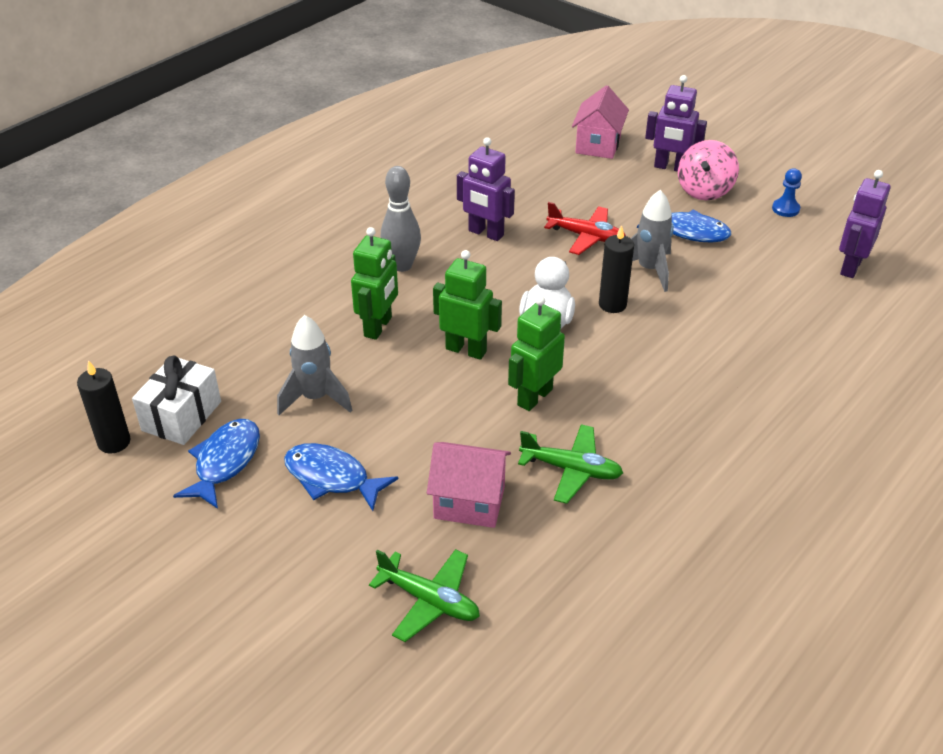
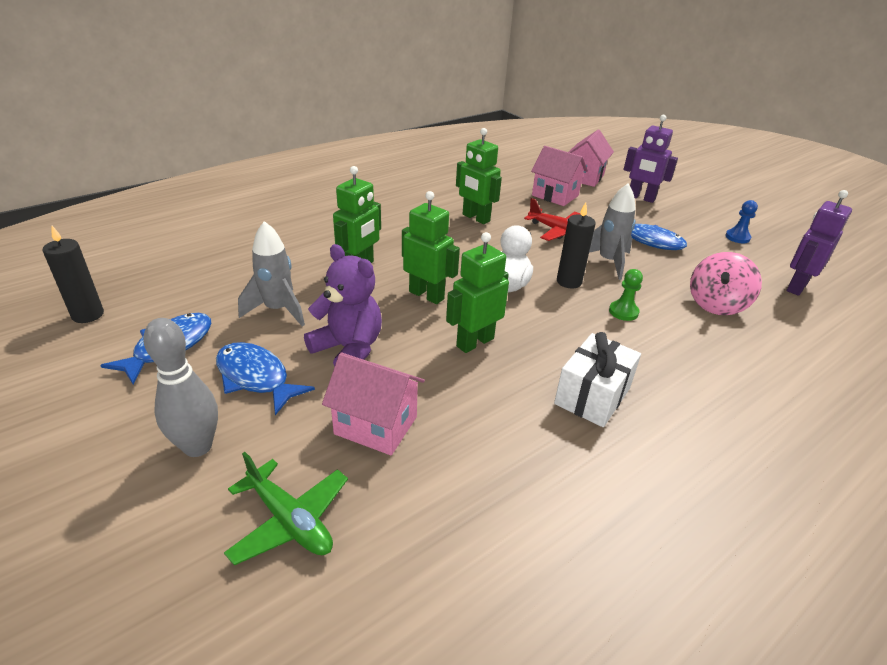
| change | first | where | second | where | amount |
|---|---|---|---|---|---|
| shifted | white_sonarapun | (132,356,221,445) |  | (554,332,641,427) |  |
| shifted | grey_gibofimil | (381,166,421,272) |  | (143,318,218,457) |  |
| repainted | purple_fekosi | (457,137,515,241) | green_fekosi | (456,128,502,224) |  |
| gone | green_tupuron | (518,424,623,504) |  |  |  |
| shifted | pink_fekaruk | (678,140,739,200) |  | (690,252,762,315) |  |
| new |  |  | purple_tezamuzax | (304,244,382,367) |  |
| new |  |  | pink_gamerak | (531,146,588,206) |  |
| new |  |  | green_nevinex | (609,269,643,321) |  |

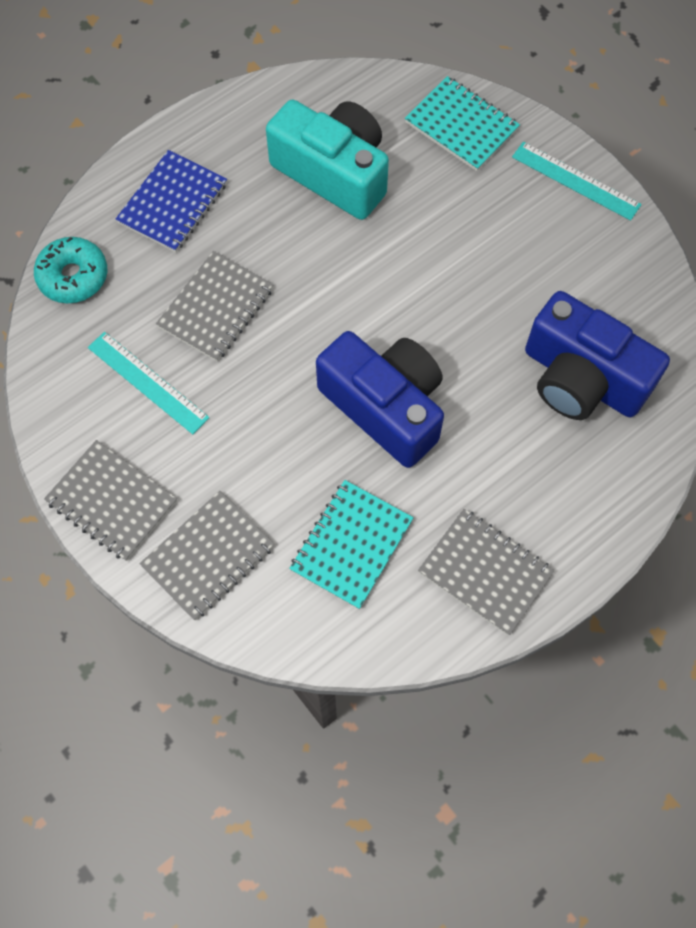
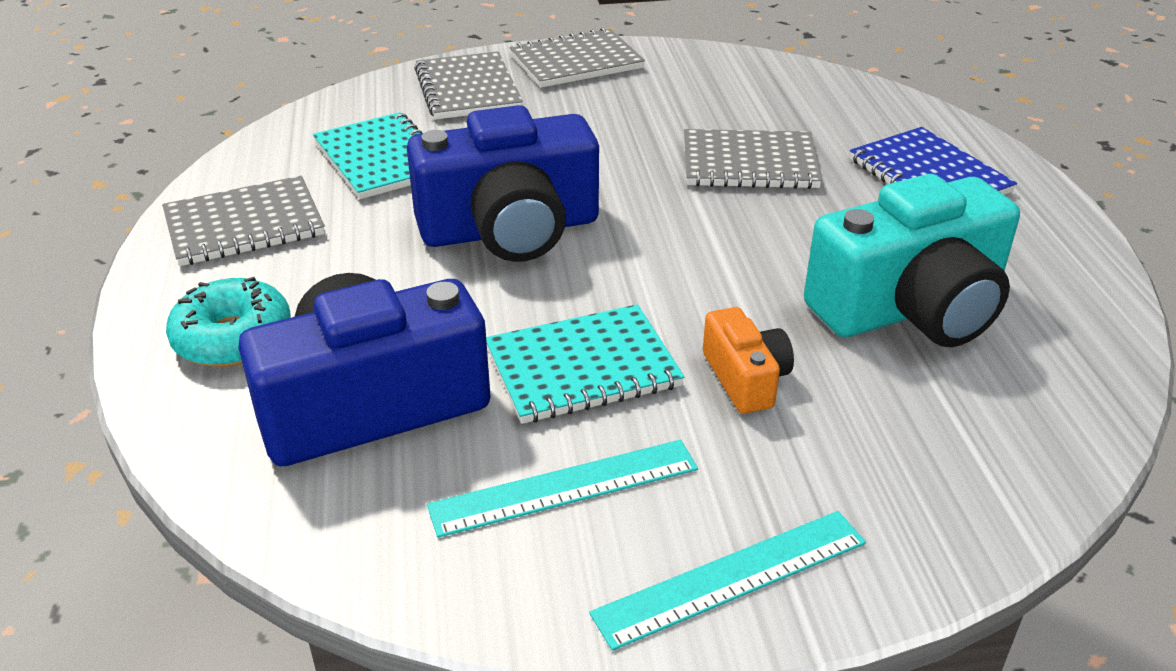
| change | first | where | second | where | amount |
|---|---|---|---|---|---|
| shifted | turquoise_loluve | (34,237,107,303) |  | (166,277,291,367) |  |
| shifted | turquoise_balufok | (88,332,209,434) |  | (427,440,698,538) |  |
| rotated | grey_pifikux | (156,251,273,362) |  | (684,129,822,189) | 60 degrees counterclockwise |
| shifted | turquoise_pifikux | (405,76,520,171) |  | (486,304,684,424) |  |
| new |  |  | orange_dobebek | (703,307,794,414) |  |

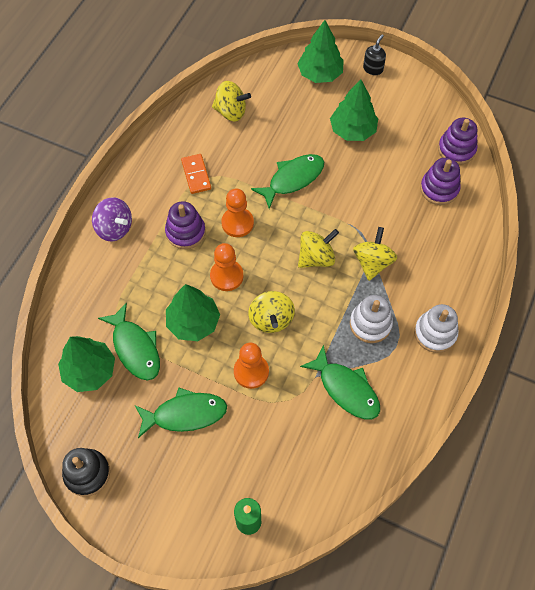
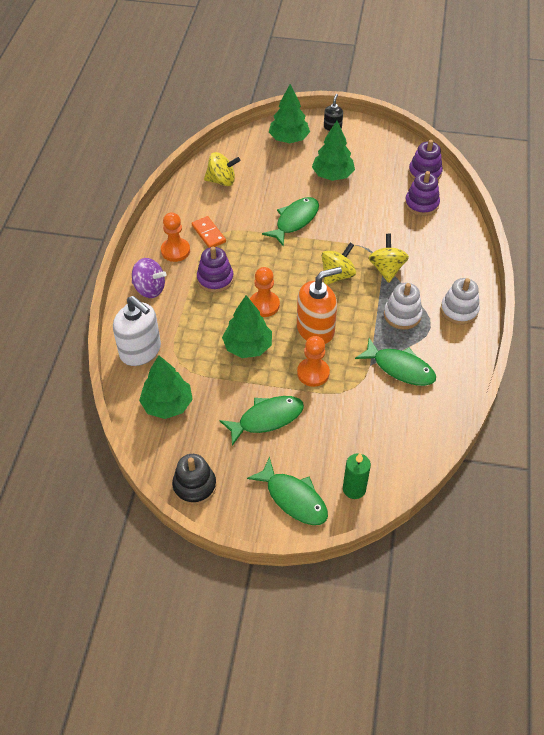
| change | first | where | second | where | amount |
|---|---|---|---|---|---|
| shifted | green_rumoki | (98,302,160,381) |  | (247,457,328,525) |  |
| shifted | orange_nevinex | (221,189,254,237) |  | (161,212,190,262) |  |
| swapped | yellow_fekaruk | (248,291,295,333) | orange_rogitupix | (297,267,342,344) |  |
| new |  |  | white_rogitupix | (113,296,161,366) |  |

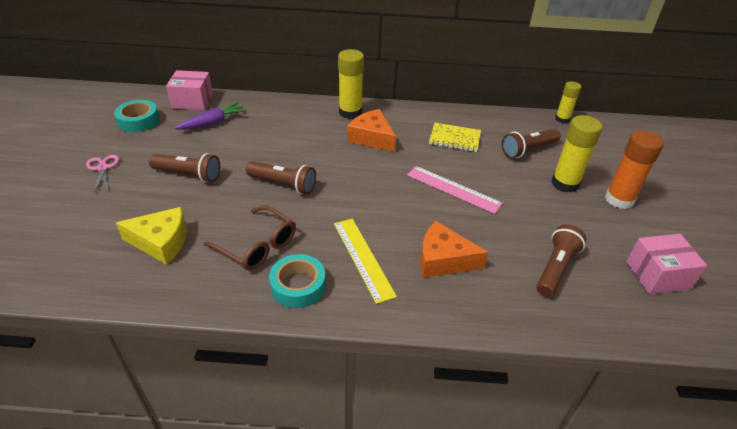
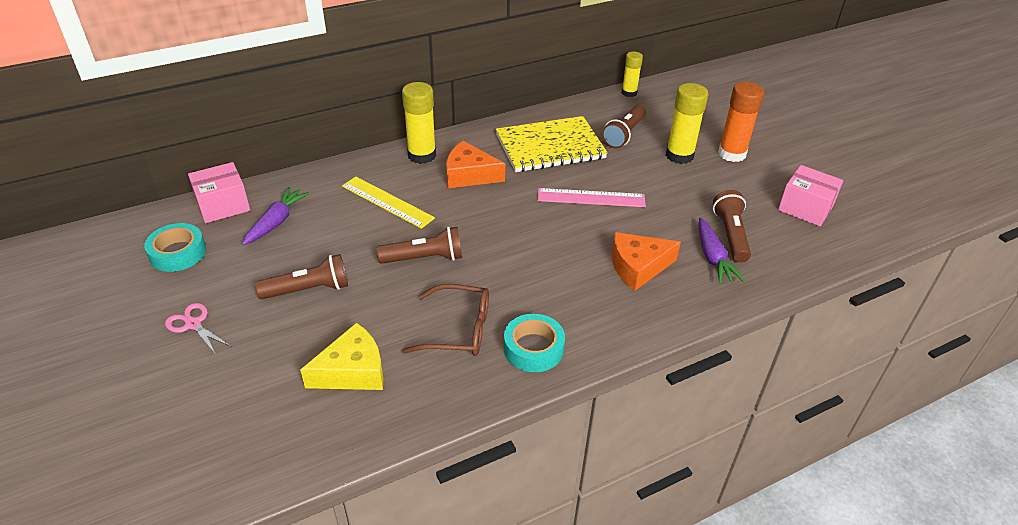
| change | first | where | second | where | amount |
|---|---|---|---|---|---|
| shifted | yellow_balufok | (334,219,397,304) |  | (342,177,435,229) |  |
| scaled | yellow_pifikux | (429,123,481,152) |  | (496,116,608,172) | x1.77 |
| rotated | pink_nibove | (626,234,707,294) |  | (778,165,843,226) | 75 degrees clockwise |
| new |  |  | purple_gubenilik | (698,218,745,284) |  |

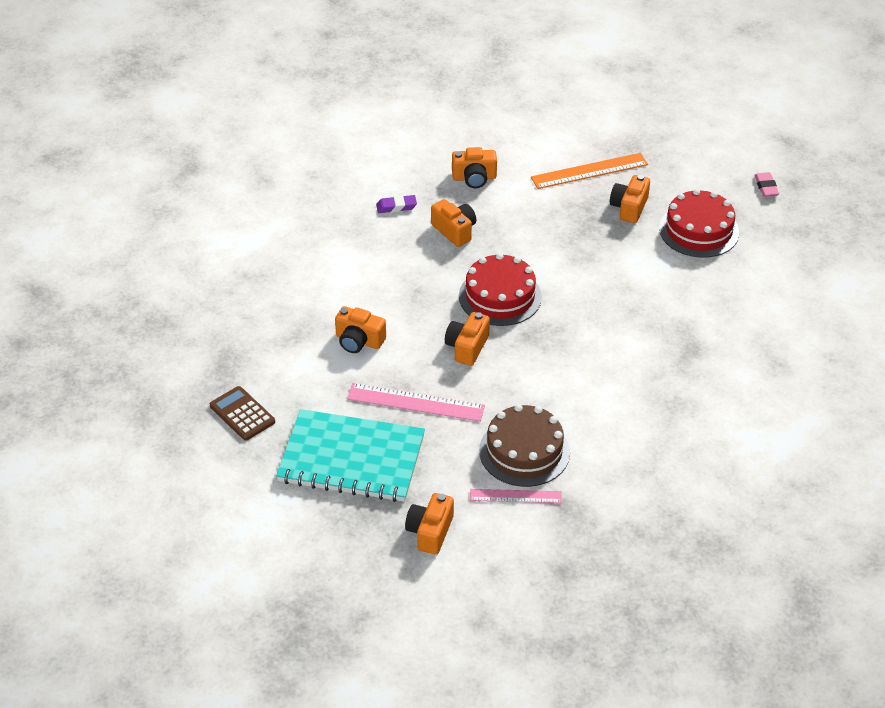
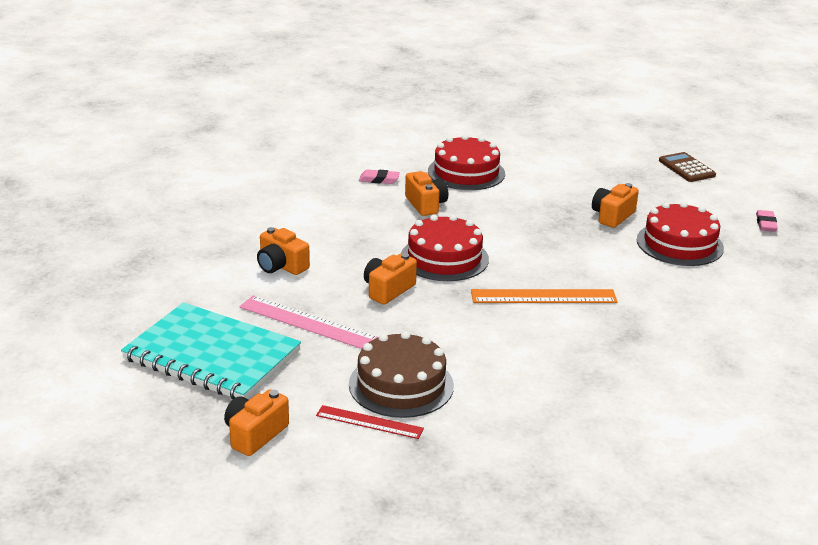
| change | first | where | second | where | amount |
|---|---|---|---|---|---|
| shifted | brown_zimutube | (210,386,275,441) |  | (659,152,716,182) |  |
| repainted | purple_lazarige | (376,195,417,213) | pink_lazarige | (359,169,400,184) |  |
| swapped | orange_dobebek | (452,147,497,188) | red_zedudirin | (428,135,505,190) |  |
| repainted | pink_balufok | (470,489,562,503) | red_balufok | (316,405,424,439) |  |
| shifted | orange_balufok | (531,153,648,189) |  | (471,289,618,303) |  |

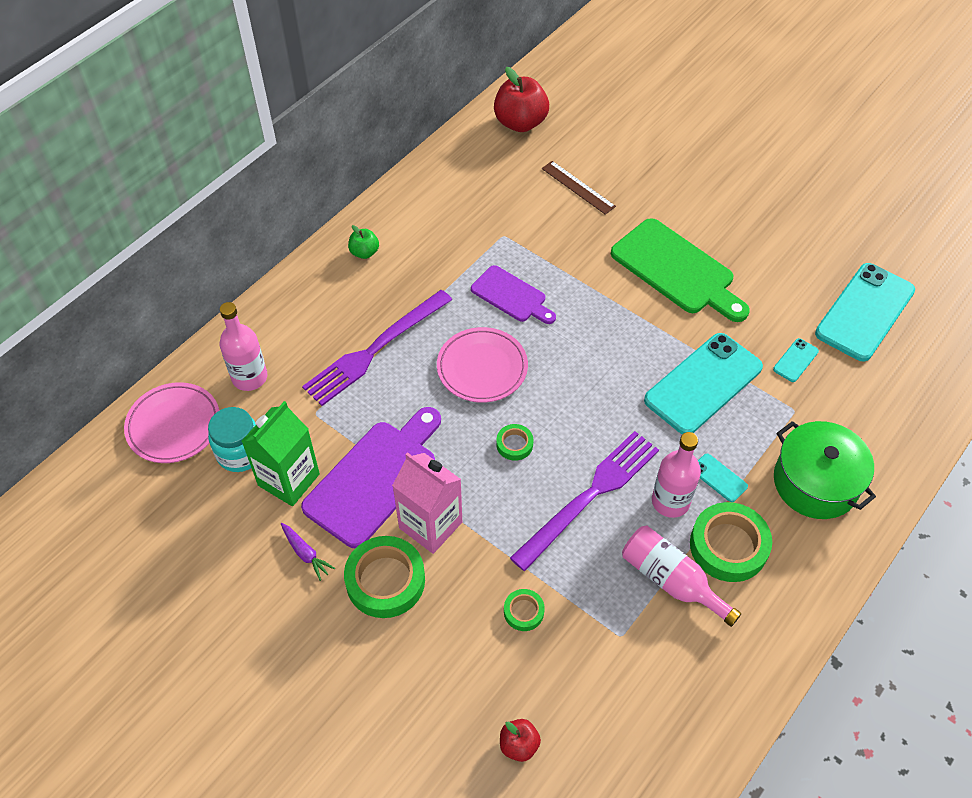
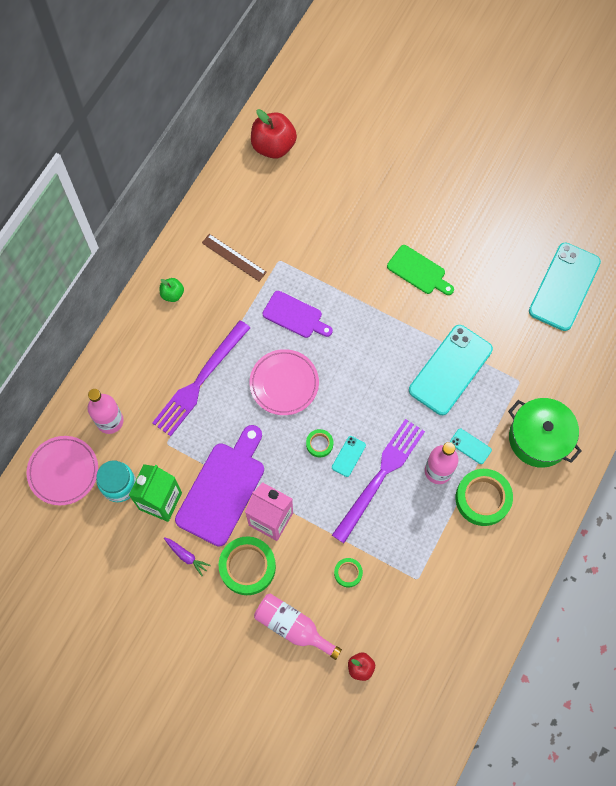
| change | first | where | second | where | amount |
|---|---|---|---|---|---|
| shifted | brown_balufok | (542,161,616,215) |  | (202,234,267,281) |  |
| scaled | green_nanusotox | (611,218,750,322) |  | (387,245,454,295) | x0.60 |
| shifted | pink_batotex | (622,526,741,627) |  | (254,593,342,660) |  |
| shifted | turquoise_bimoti | (773,338,819,382) |  | (332,436,366,477) |  |

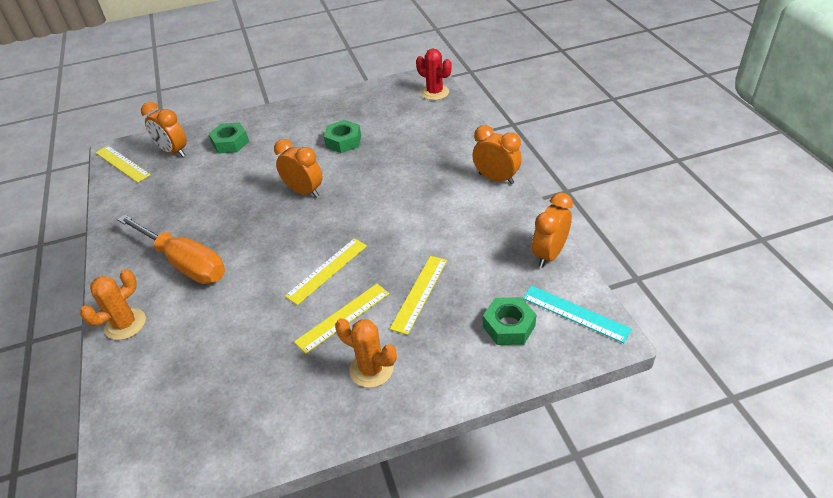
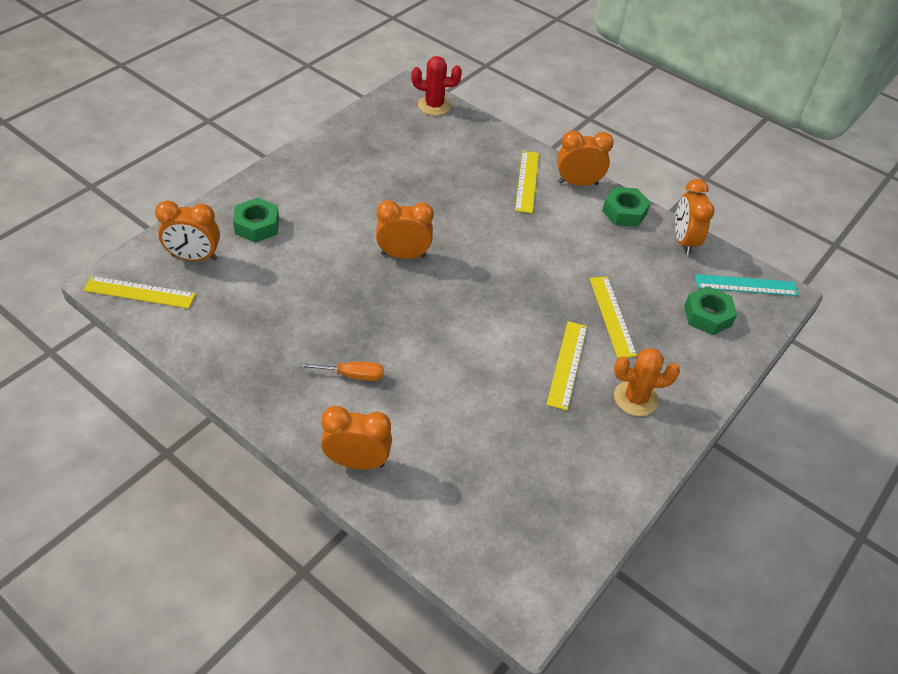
| change | first | where | second | where | amount |
|---|---|---|---|---|---|
| swapped | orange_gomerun | (80,269,146,340) | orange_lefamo | (321,406,392,470) |  |
| scaled | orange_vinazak | (117,214,225,284) |  | (298,361,383,381) | x0.46 |
| shifted | yellow_balufok | (285,238,367,305) |  | (515,151,539,213) |  |
| shifted | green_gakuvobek | (324,120,361,153) |  | (602,187,651,227) |  |

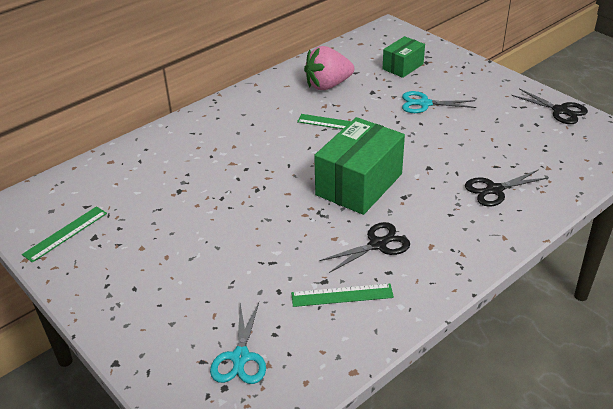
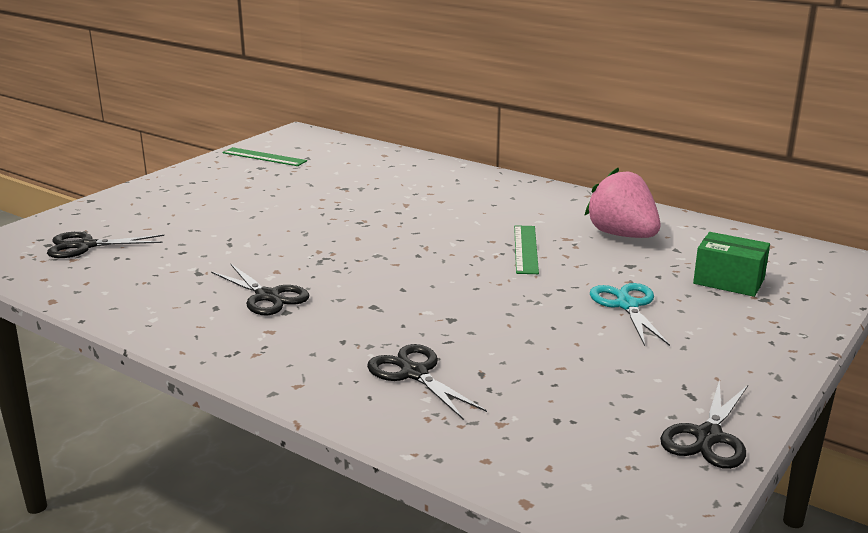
| change | first | where | second | where | amount |
|---|---|---|---|---|---|
| repainted | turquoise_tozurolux | (210,303,266,384) | black_tozurolux | (47,232,164,258) |  |
| gone | green_balufok | (291,284,394,307) |  |  |  |
| gone | green_nibove | (314,117,405,215) |  |  |  |

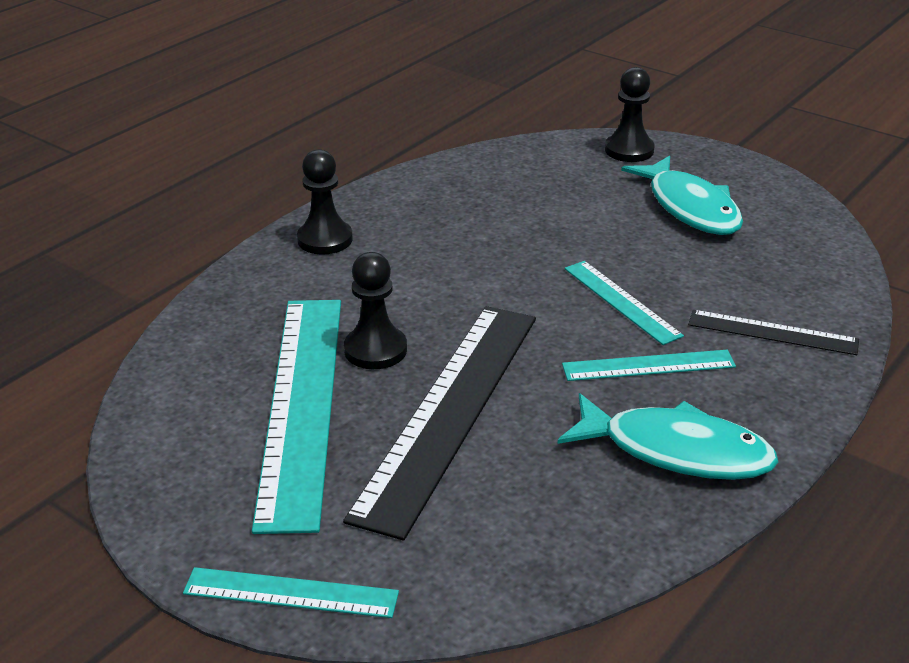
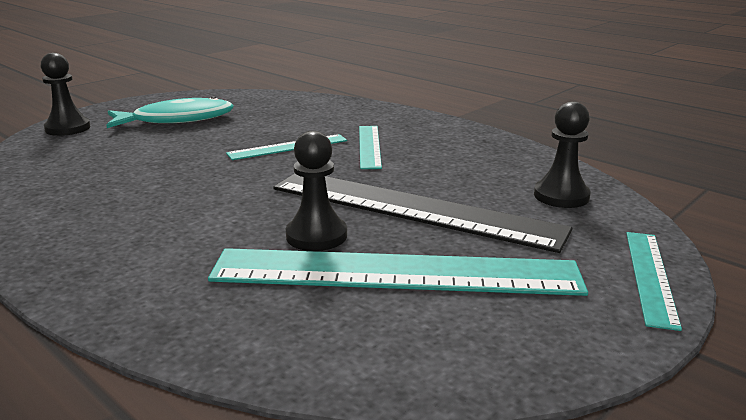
| change | first | where | second | where | amount |
|---|---|---|---|---|---|
| shifted | black_nevinex | (297,149,353,255) |  | (534,101,591,208) |  |
| gone | turquoise_rumoki | (558,393,779,480) |  |  |  |
| gone | black_balufok | (688,310,859,355) |  |  |  |

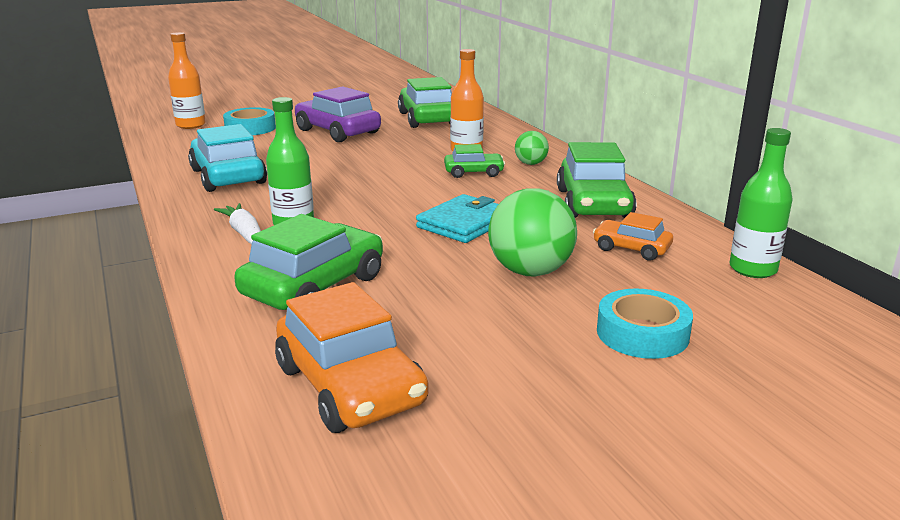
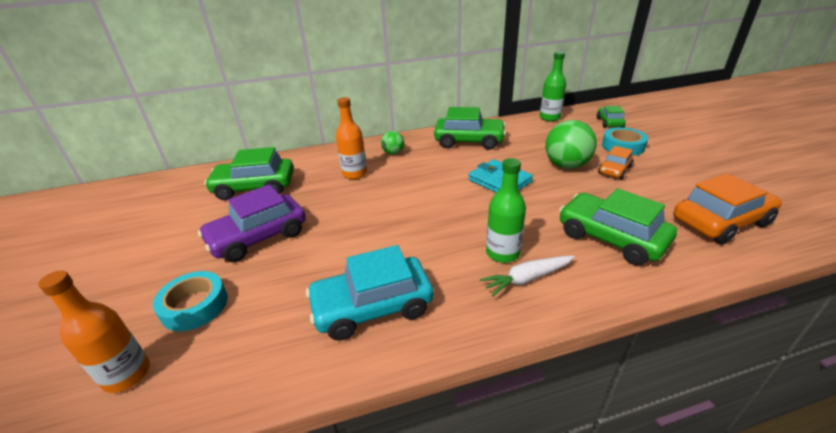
| change | first | where | second | where | amount |
|---|---|---|---|---|---|
| shifted | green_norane | (444,144,505,178) |  | (597,106,625,128) |  |
| shifted | orange_norane | (593,212,673,260) |  | (598,146,634,179) |  |

